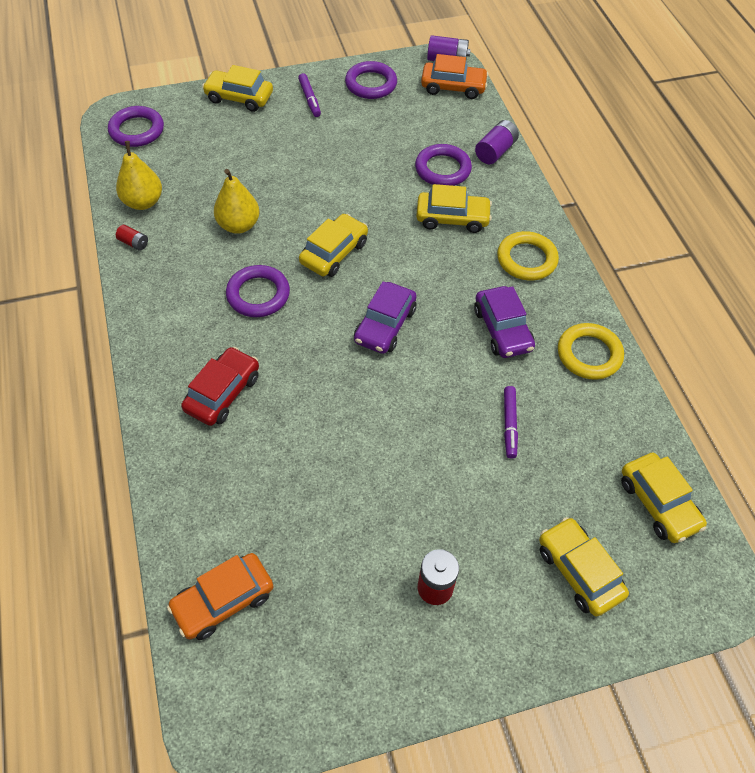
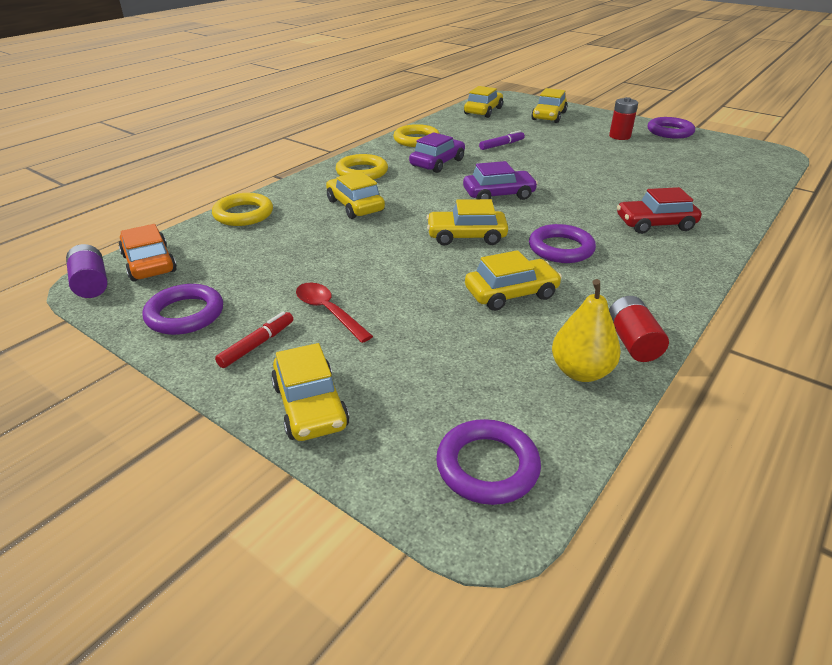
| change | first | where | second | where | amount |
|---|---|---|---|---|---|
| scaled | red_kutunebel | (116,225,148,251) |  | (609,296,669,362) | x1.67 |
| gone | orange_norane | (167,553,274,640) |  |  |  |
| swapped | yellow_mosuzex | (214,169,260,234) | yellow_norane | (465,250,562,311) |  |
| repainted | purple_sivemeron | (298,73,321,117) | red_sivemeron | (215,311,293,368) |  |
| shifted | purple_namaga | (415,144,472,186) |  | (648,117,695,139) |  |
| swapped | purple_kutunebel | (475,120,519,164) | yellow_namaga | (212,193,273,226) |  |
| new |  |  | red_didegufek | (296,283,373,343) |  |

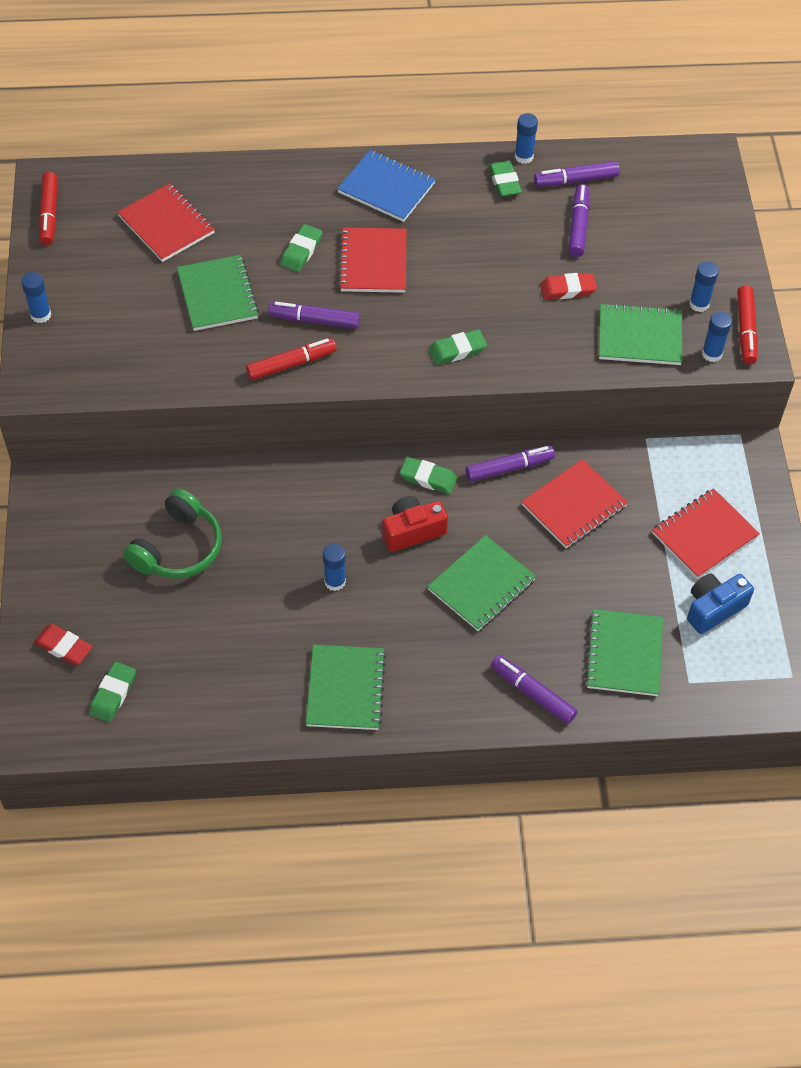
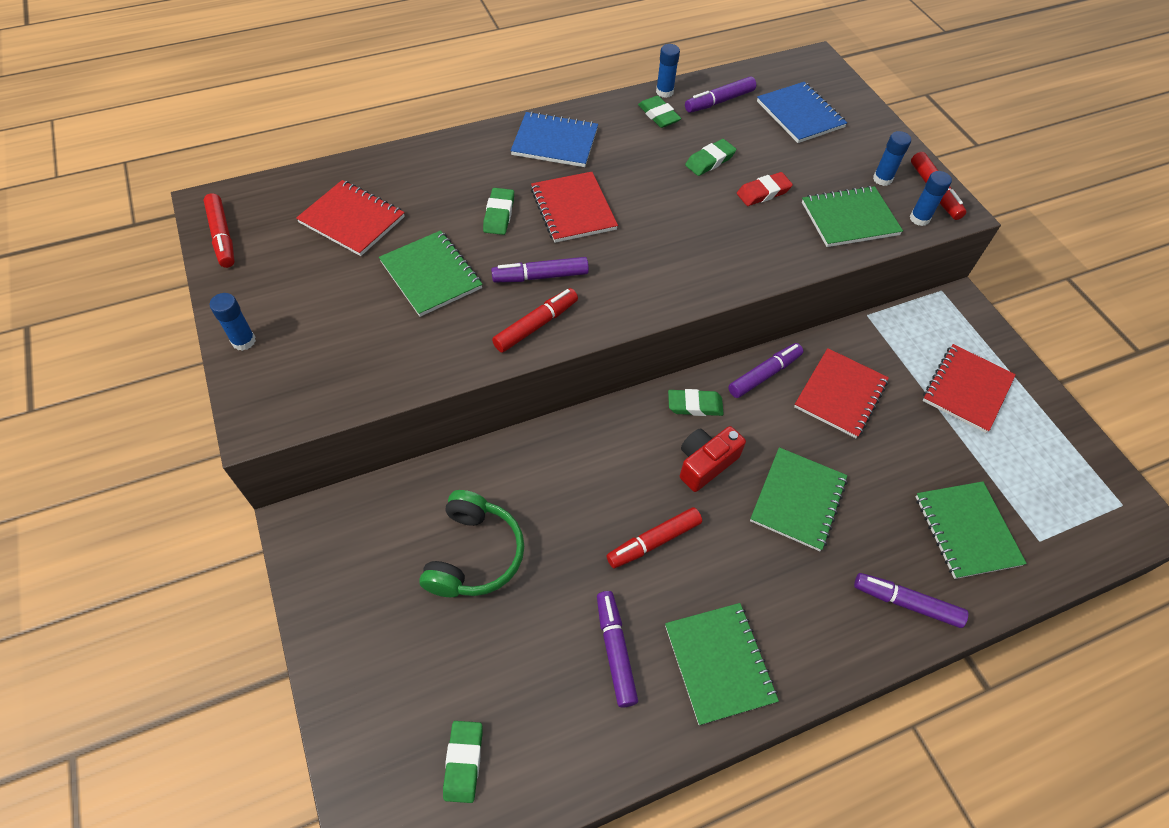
| change | first | where | second | where | amount |
|---|---|---|---|---|---|
| gone | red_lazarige | (34,624,93,665) |  |  |  |
| swapped | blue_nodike | (323,544,346,591) | red_sivemeron | (607,507,702,568) |  |
| shifted | green_lazarige | (428,329,487,365) |  | (685,139,736,176) |  |
| shifted | purple_sivemeron | (568,184,589,257) |  | (597,591,638,708) |  |
| gone | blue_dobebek | (687,574,754,634) |  |  |  |
| new |  |  | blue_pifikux | (757,82,847,143) |  |

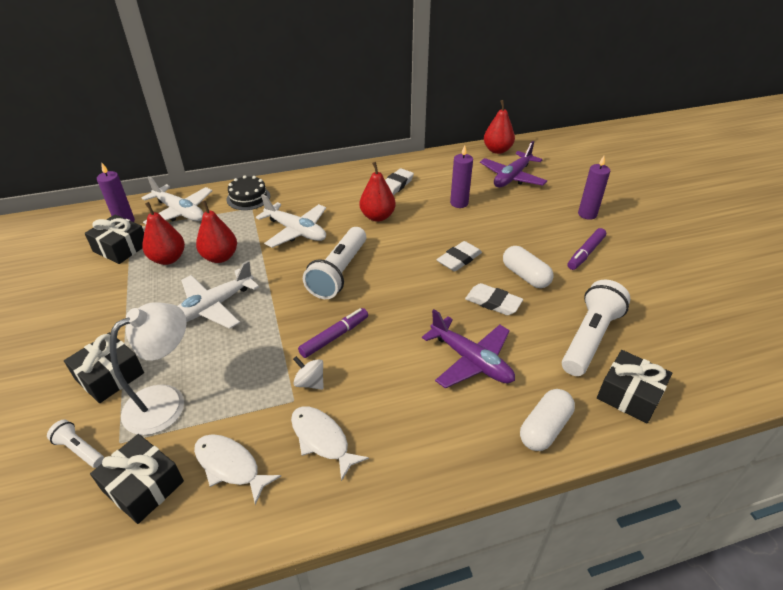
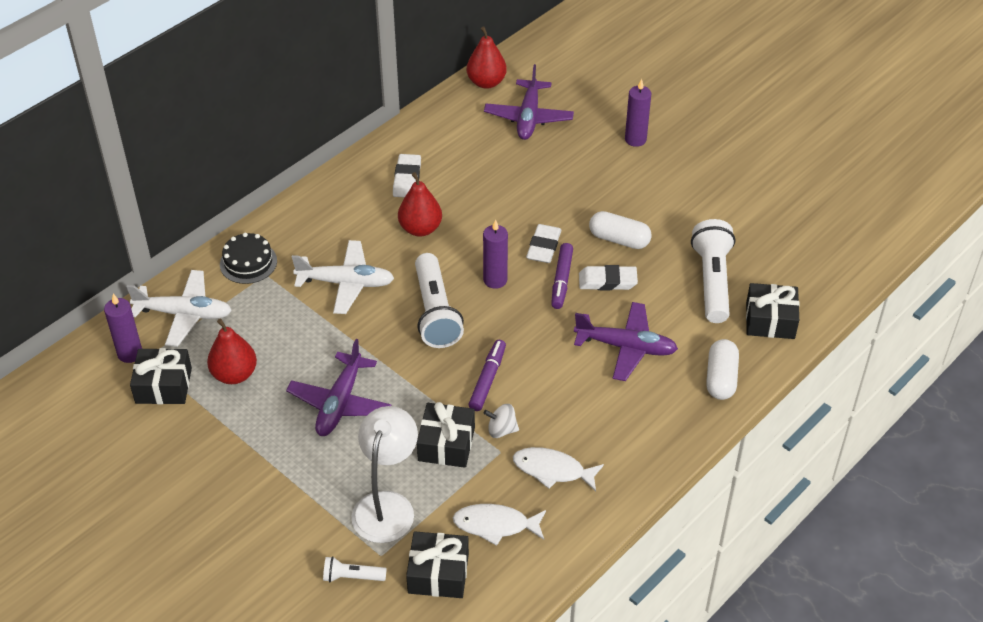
| change | first | where | second | where | amount |
|---|---|---|---|---|---|
| shifted | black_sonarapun | (64,332,144,403) |  | (417,402,475,468) |  |
| repainted | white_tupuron | (178,260,259,329) | purple_tupuron | (286,339,392,436) |  |
| gone | red_mosuzex | (196,200,237,263) |  |  |  |
| shifted | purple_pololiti | (450,145,473,208) |  | (483,219,508,289) |  |
| shifted | purple_sivemeron | (567,228,606,270) |  | (551,243,573,309) |  |

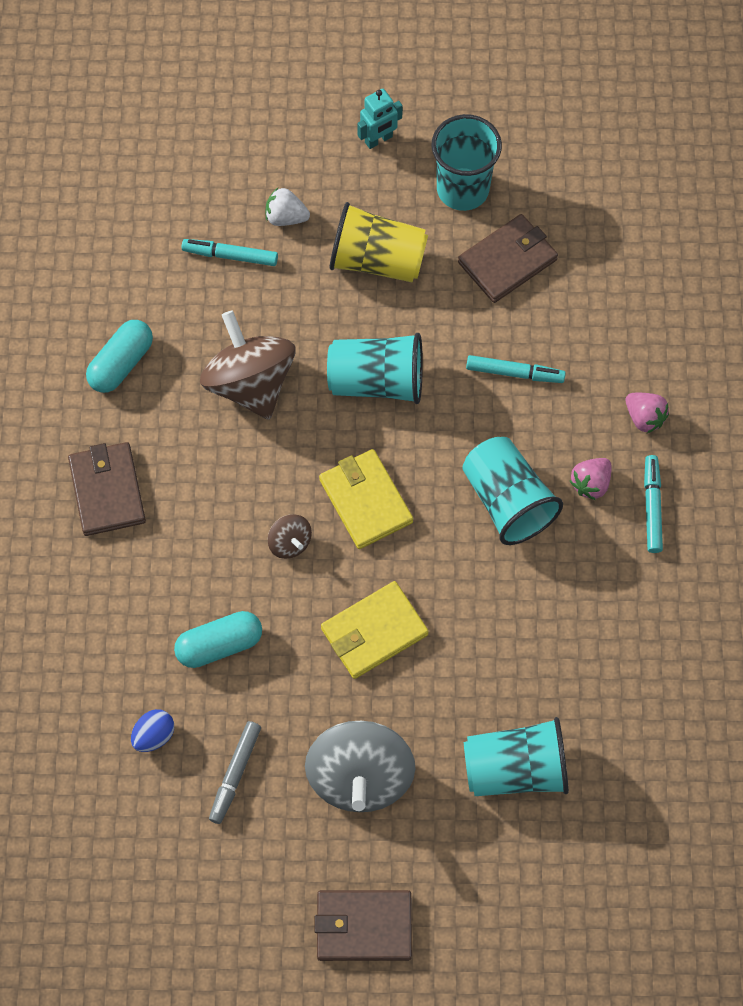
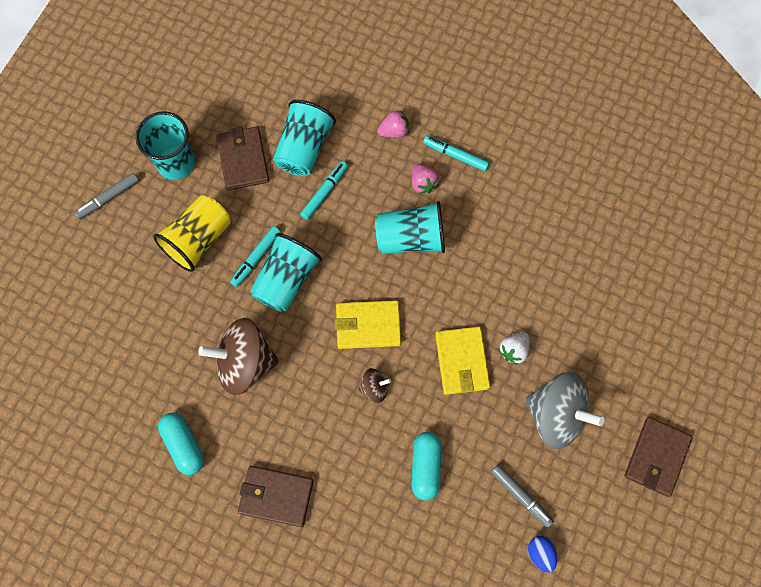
| change | first | where | second | where | amount |
|---|---|---|---|---|---|
| shifted | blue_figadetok | (131,709,174,752) |  | (528,536,558,573) |  |
| shifted | turquoise_sivemeron | (181,239,278,266) |  | (230,226,281,287) |  |
| shifted | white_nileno | (265,188,310,226) |  | (499,332,529,365) |  |
| swapped | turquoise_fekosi | (357,89,403,149) | grey_sivemeron | (74,173,139,219) |  |
| shifted | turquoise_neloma | (464,717,569,796) |  | (273,100,336,176) |  |

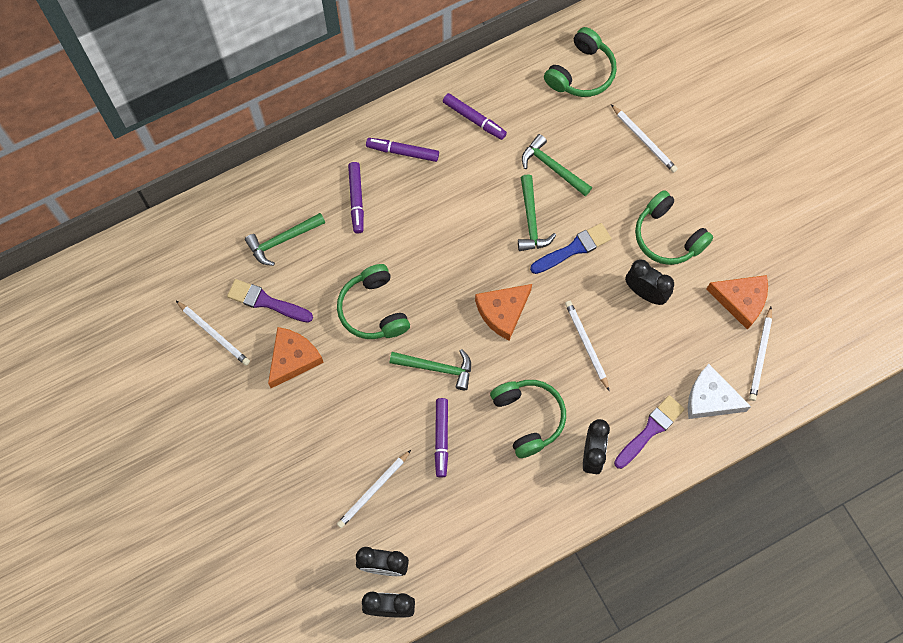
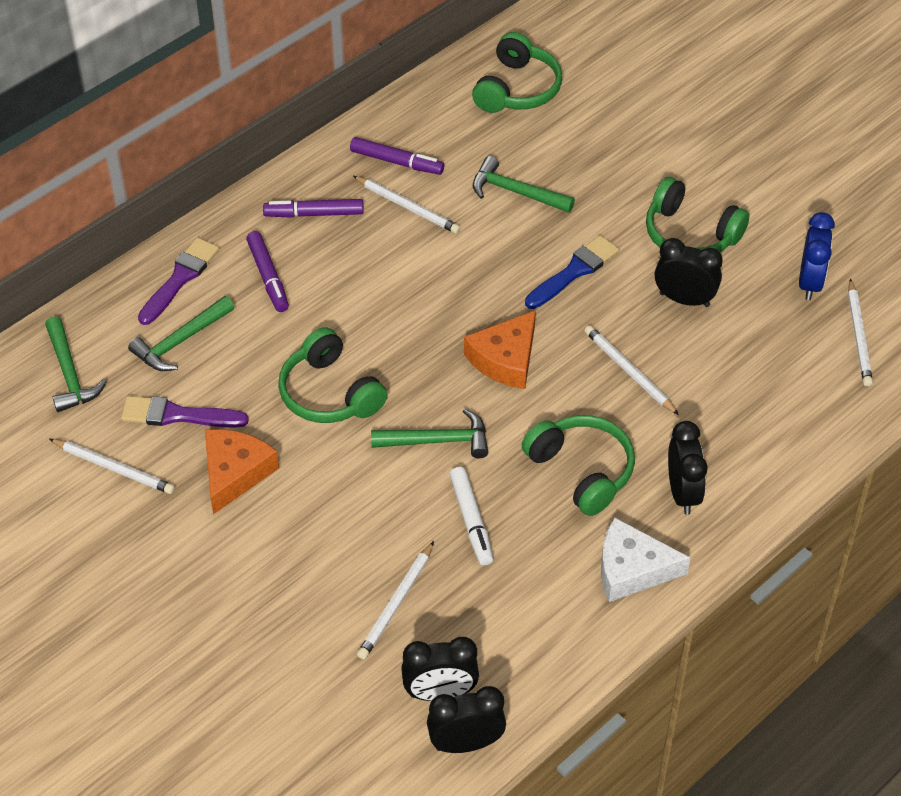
| change | first | where | second | where | amount |
|---|---|---|---|---|---|
| repainted | purple_sivemeron | (435,398,448,478) | white_sivemeron | (450,467,494,565) |  |
| shifted | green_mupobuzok | (518,174,556,251) |  | (45,317,107,412) |  |
| shifted | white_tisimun | (611,104,678,173) |  | (353,176,460,234) |  |
| shifted | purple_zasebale | (614,395,685,469) |  | (138,238,219,325) |  |
| shifted | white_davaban | (688,364,751,419) |  | (601,518,691,602) |  |
| swapped | orange_davaban | (706,275,768,330) | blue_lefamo | (799,212,835,300) |  |

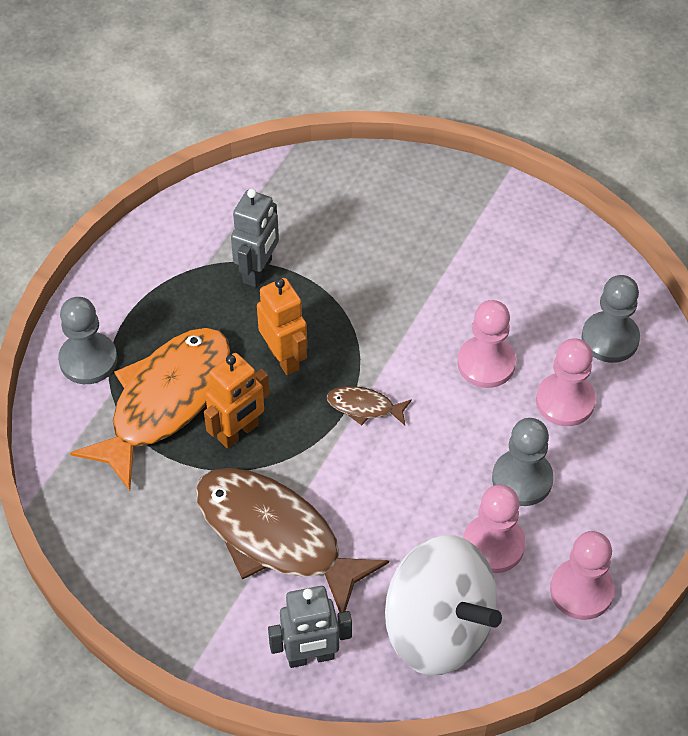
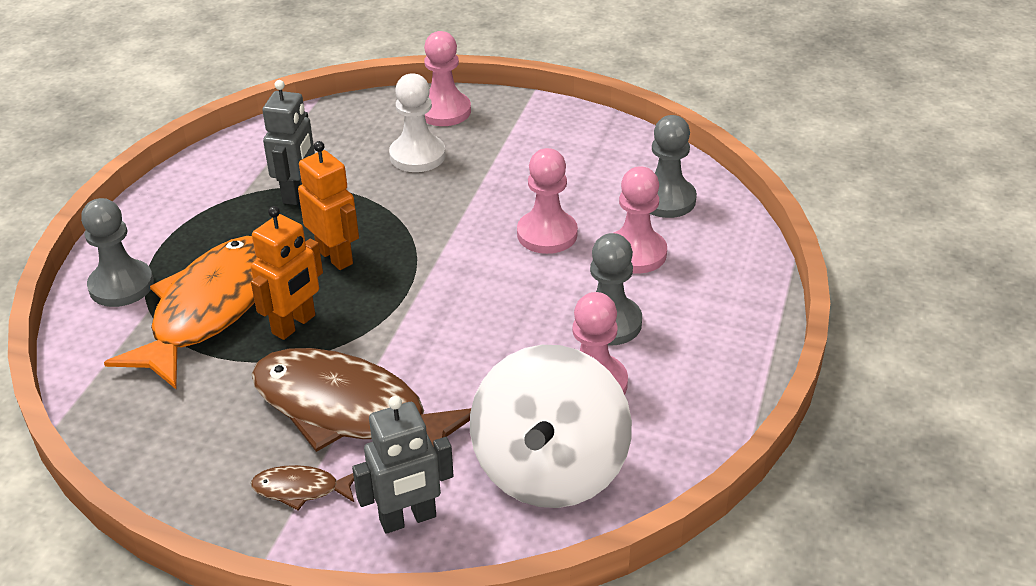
| change | first | where | second | where | amount |
|---|---|---|---|---|---|
| shifted | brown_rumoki | (327,386,412,425) |  | (251,465,354,511) |  |
| rotated | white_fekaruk | (385,535,502,676) |  | (470,345,632,508) | 75 degrees clockwise |
| shifted | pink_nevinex | (550,531,615,620) |  | (424,31,471,126) |  |
| new |  |  | white_nevinex | (389,73,446,172) |  |

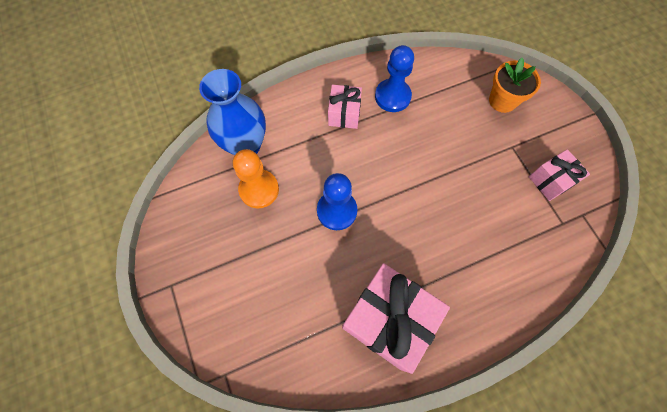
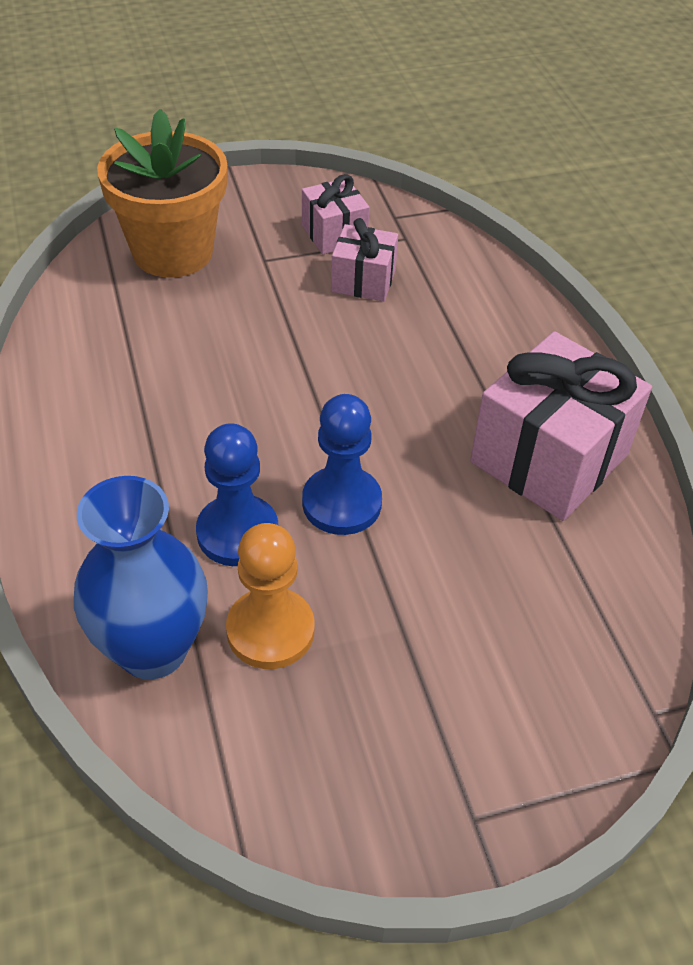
| change | first | where | second | where | amount |
|---|---|---|---|---|---|
| shifted | pink_sonarapun | (328,85,362,129) |  | (331,218,398,301) |  |
| shifted | blue_nevinex | (375,45,414,112) |  | (196,423,278,566) |  |
| scaled | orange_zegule | (489,58,541,113) |  | (97,109,227,278) | x1.63 |

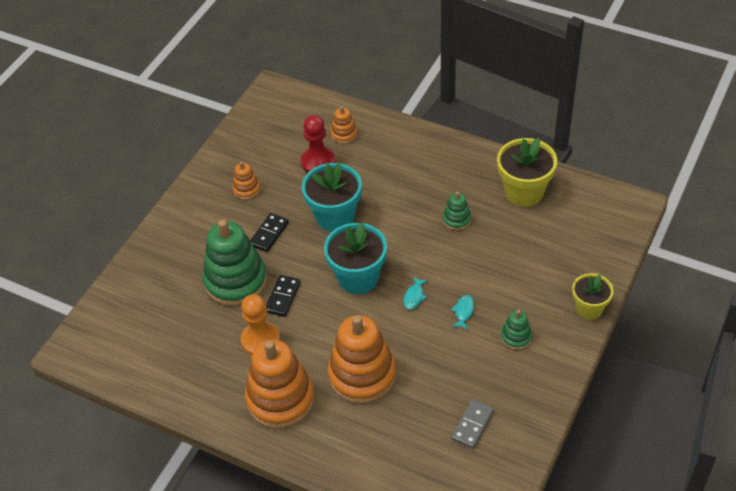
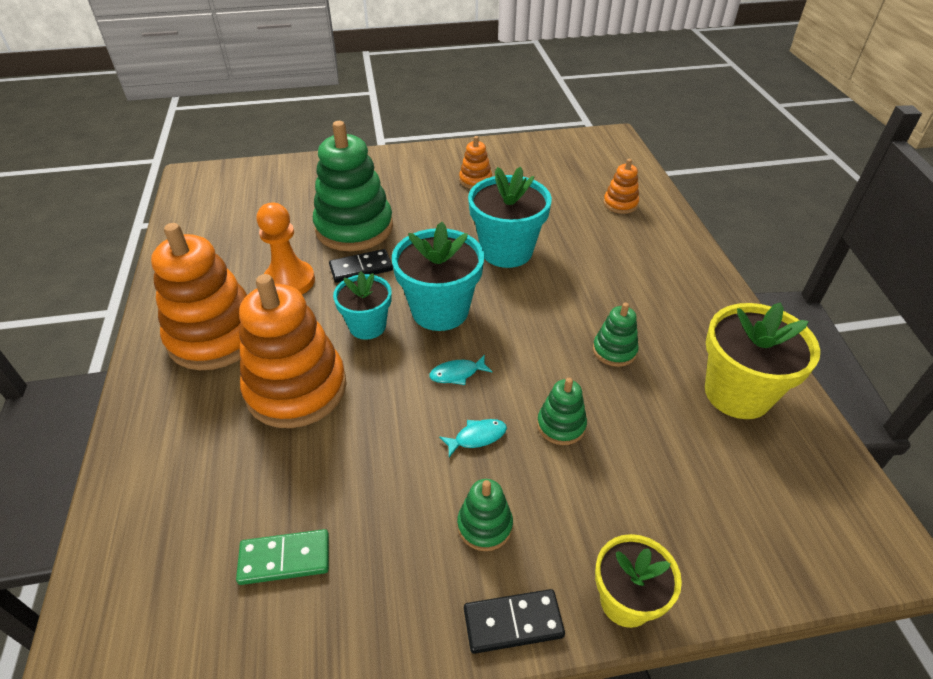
| change | first | where | second | where | amount |
|---|---|---|---|---|---|
| shifted | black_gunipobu | (250,213,289,252) |  | (464,589,565,654) |  |
| gone | red_nevinex | (301,115,336,173) |  |  |  |
| repainted | grey_gunipobu | (451,399,494,449) | green_gunipobu | (236,529,329,585) |  |
| new |  |  | turquoise_zegule | (333,272,392,340) |  |
| new |  |  | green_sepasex | (537,378,587,445) |  |

